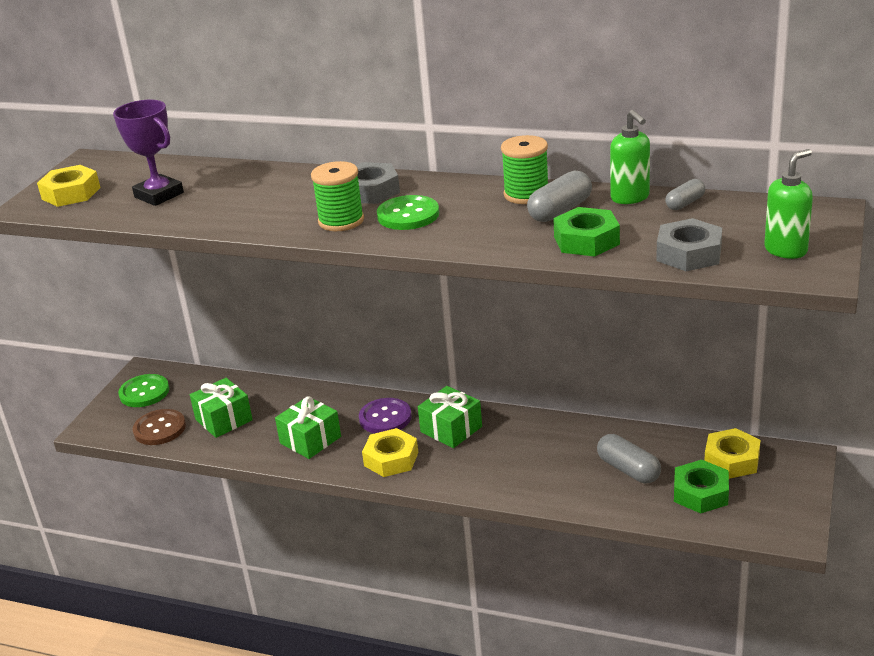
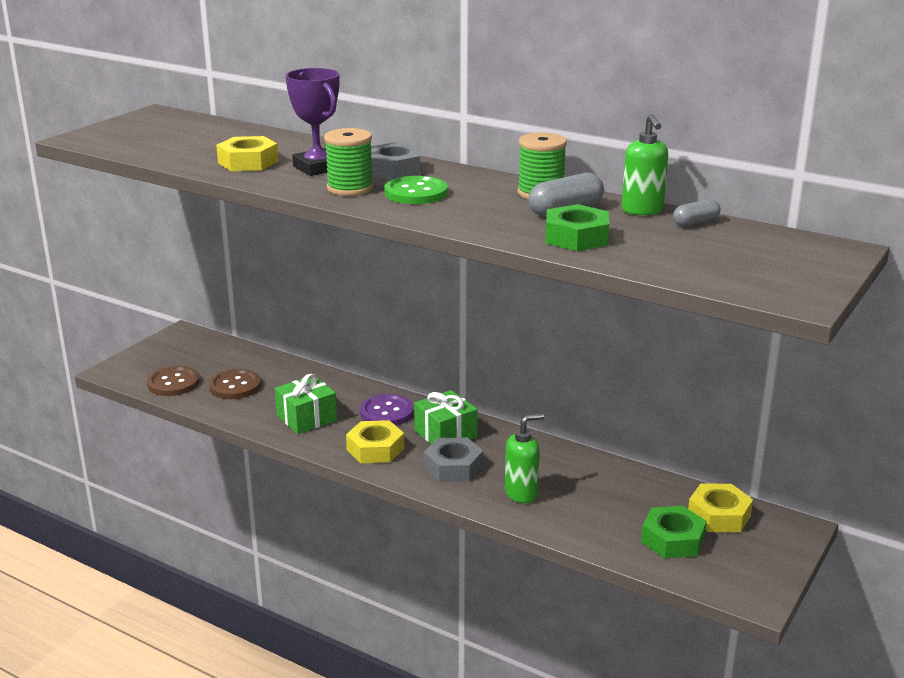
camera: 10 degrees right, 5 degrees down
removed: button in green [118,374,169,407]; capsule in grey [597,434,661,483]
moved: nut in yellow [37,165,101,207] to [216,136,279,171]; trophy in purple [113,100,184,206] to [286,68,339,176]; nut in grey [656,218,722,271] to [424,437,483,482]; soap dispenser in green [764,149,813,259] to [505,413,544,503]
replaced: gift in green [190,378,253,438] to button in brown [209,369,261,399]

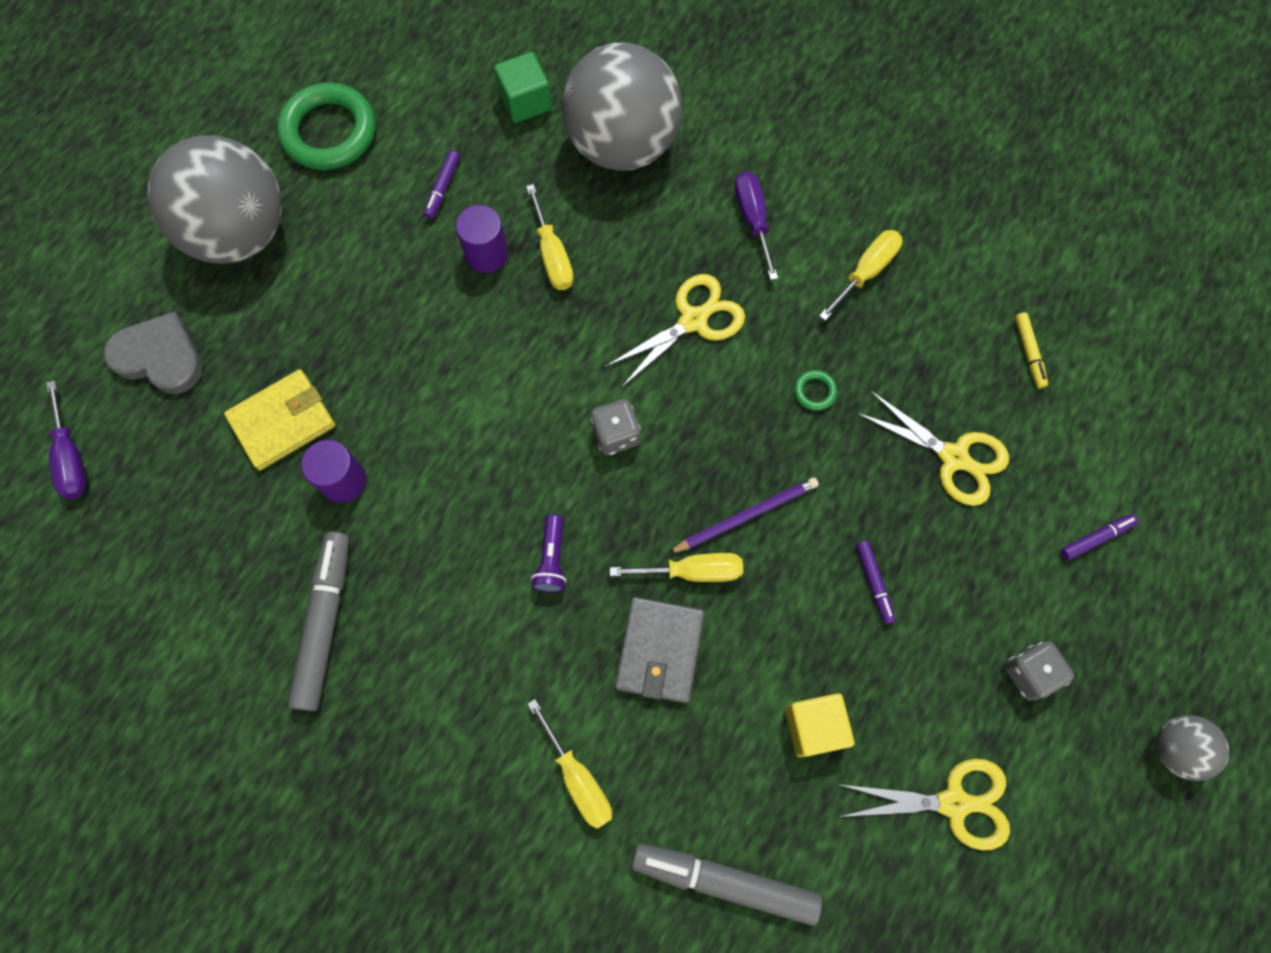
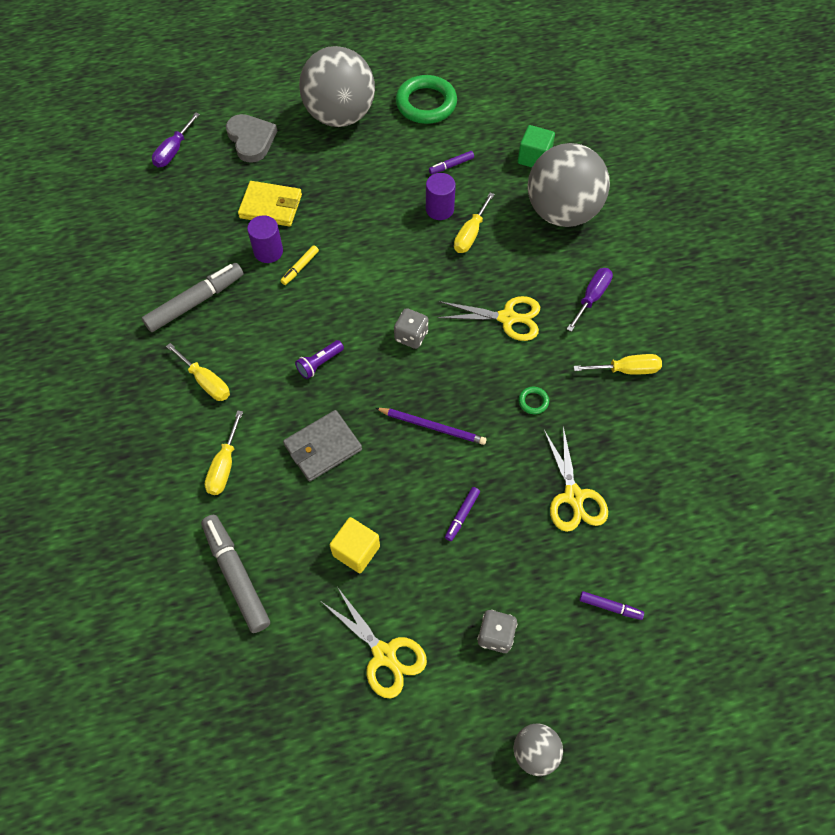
camera: 45 degrees right, 10 degrees down
moved: screwdriver in yellow [610,553,743,582] to [166,343,230,401]; marker in yellow [1015,312,1048,389] to [280,245,319,285]

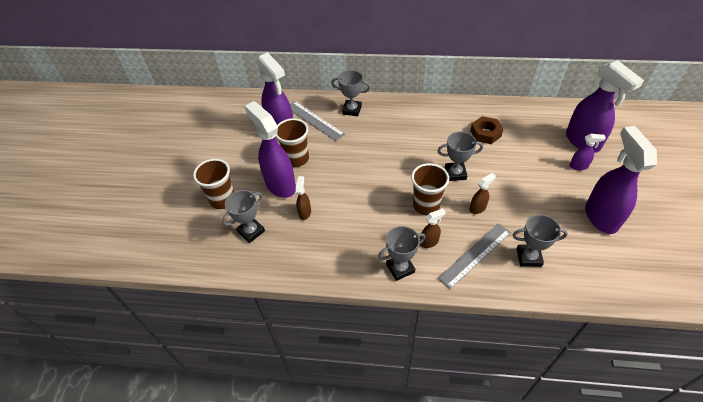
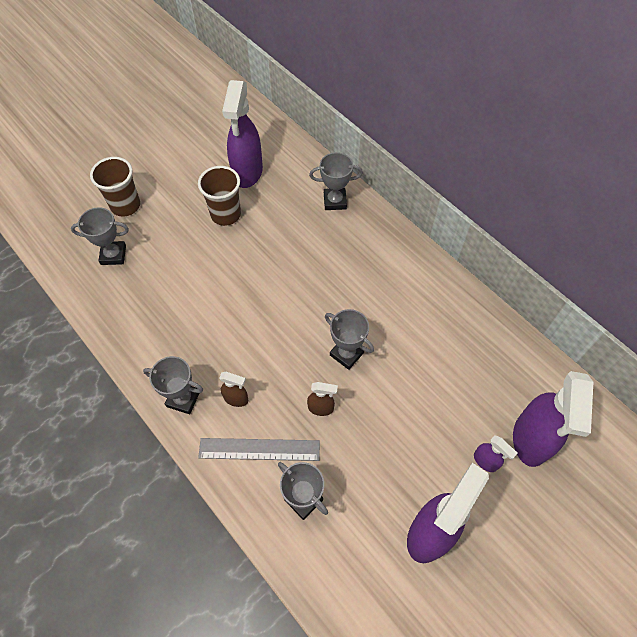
camera: 40 degrees right, 10 degrees up
removed: spray bottle in purple [244,101,296,198]; ruler in grey [290,101,345,141]; spray bottle in brown [296,176,311,220]; cup in brown [411,163,449,215]; nut in brown [470,116,503,144]
turned: trophy in grey [331,70,370,116] = [309,152,363,210] 60 degrees counterclockwise

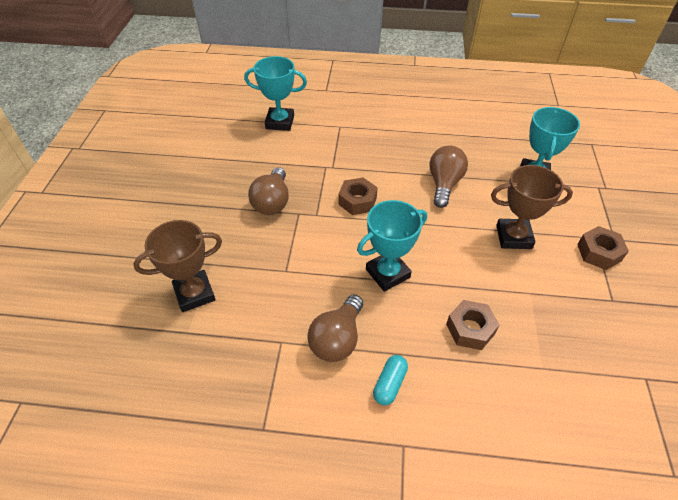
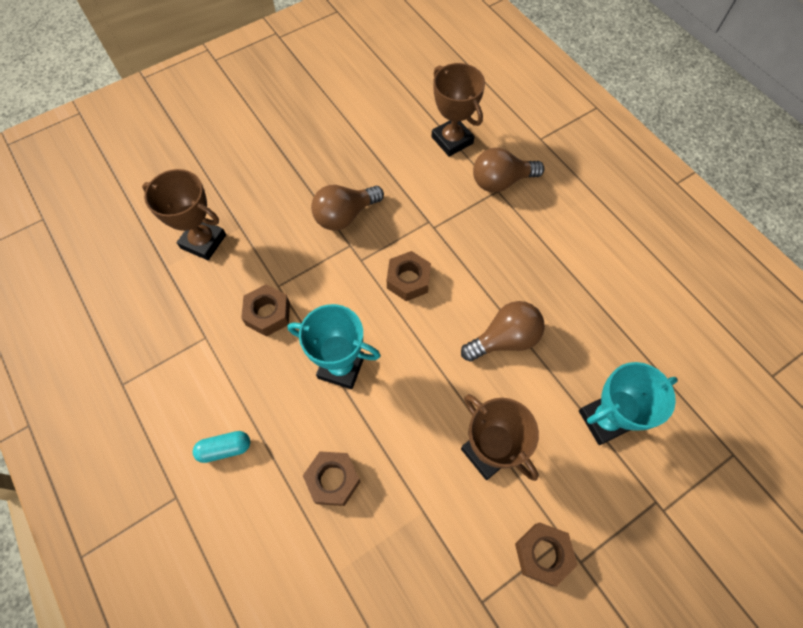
camera: 50 degrees right, 15 degrees up
added: nut in brown [241,284,290,337]
moved: light bulb in brown [307,295,363,362] to [473,148,544,193]
recoloured: trophy in turquoise [244,56,307,131] to trophy in brown [431,63,485,157]

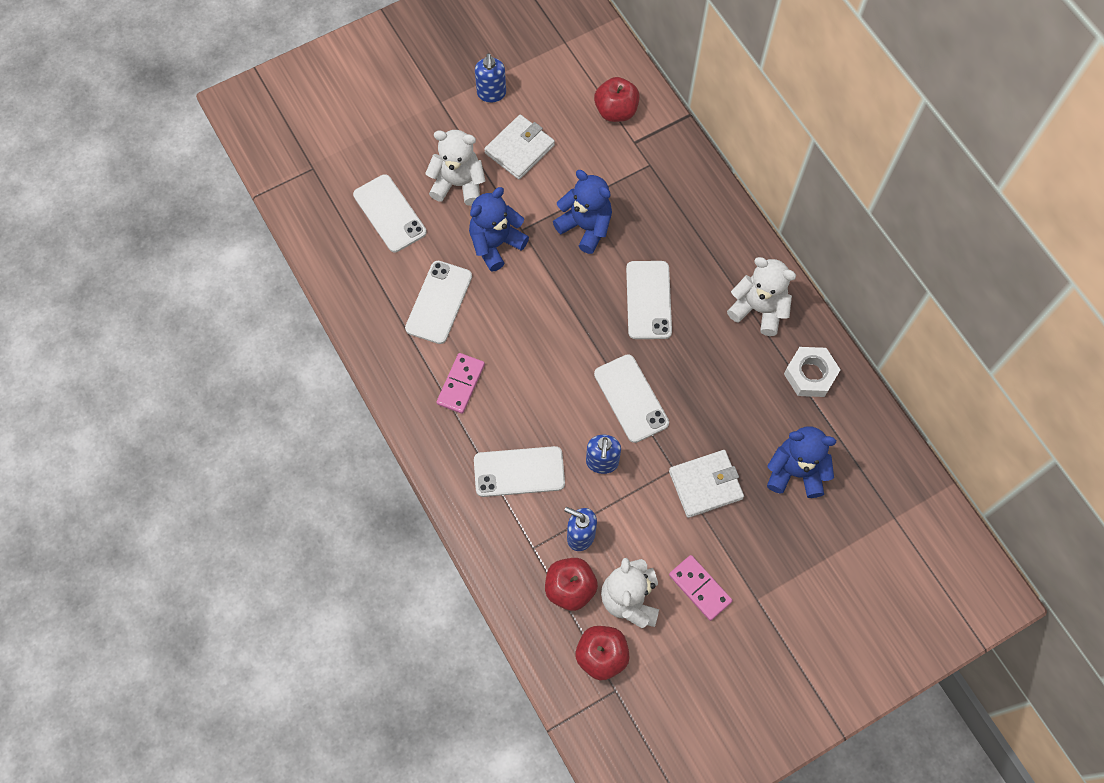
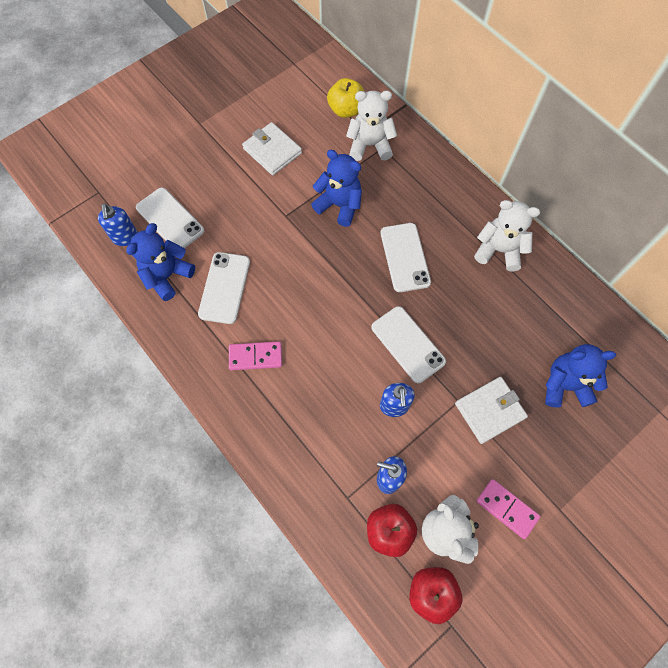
camera: 10 degrees left, 0 degrees up
removed: phone in white [474,446,565,497]; nut in white [784,347,841,397]
moved: teddy bear in white [425,130,485,206] to [346,90,397,161]; teddy bear in blue [469,187,529,272] to [126,223,195,301]; soap dispenser in blue [475,53,506,103] to [98,204,138,246]
recoloured: apple in red [594,77,640,122] to apple in yellow [327,78,364,118]
turned: domino in pink [436,353,485,414] = [229,342,282,370] 75 degrees clockwise; wallet in white [484,115,555,179] = [242,122,302,175] 75 degrees counterclockwise

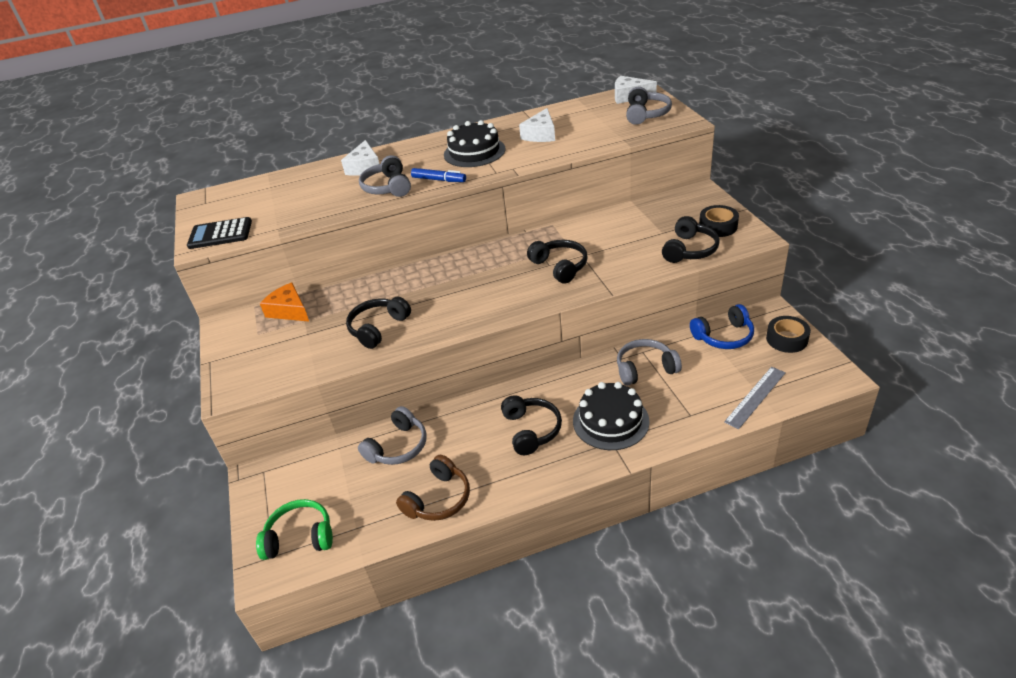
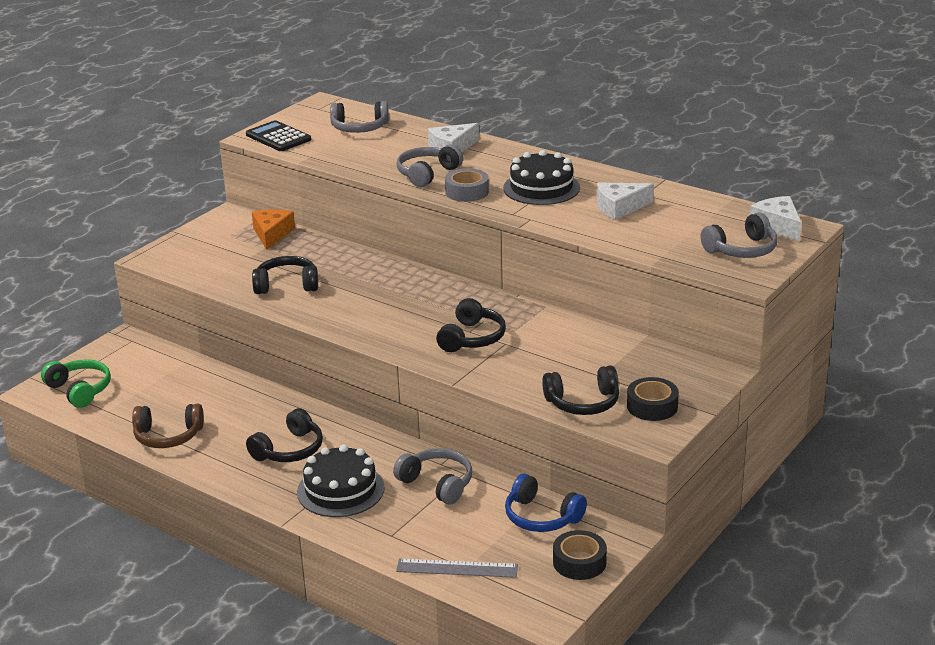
camera: 50 degrees right, 10 degrees down
moved: headphones in grey [358,406,427,465] to [330,101,389,133]
replaced: marker in blue [411,168,466,182] to tape in grey [445,168,489,202]

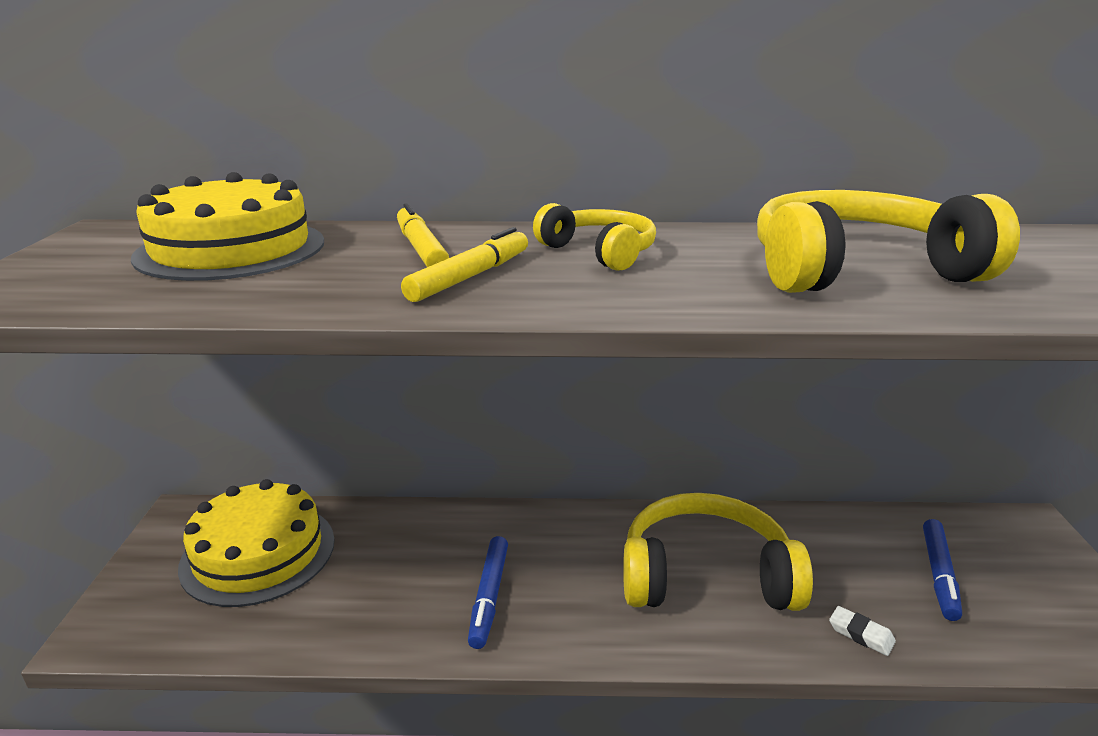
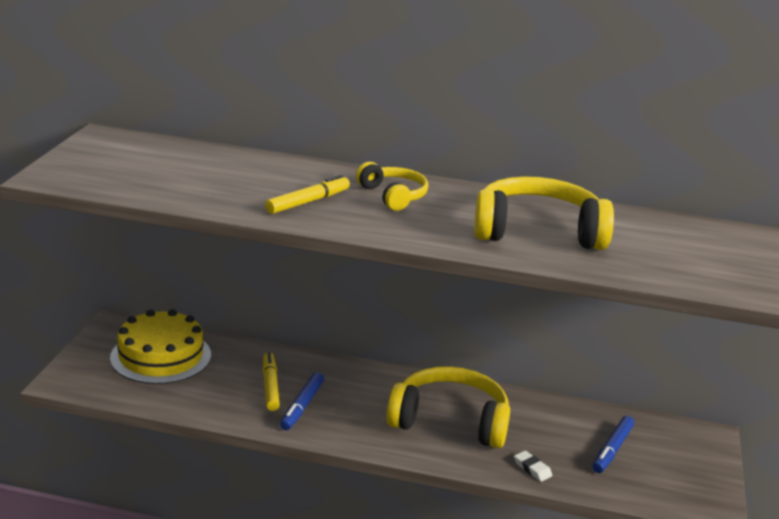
camera: 10 degrees right, 0 degrees up
removed: cake in yellow [131,172,324,281]
moved: marker in yellow [397,203,449,267] to [263,352,280,411]

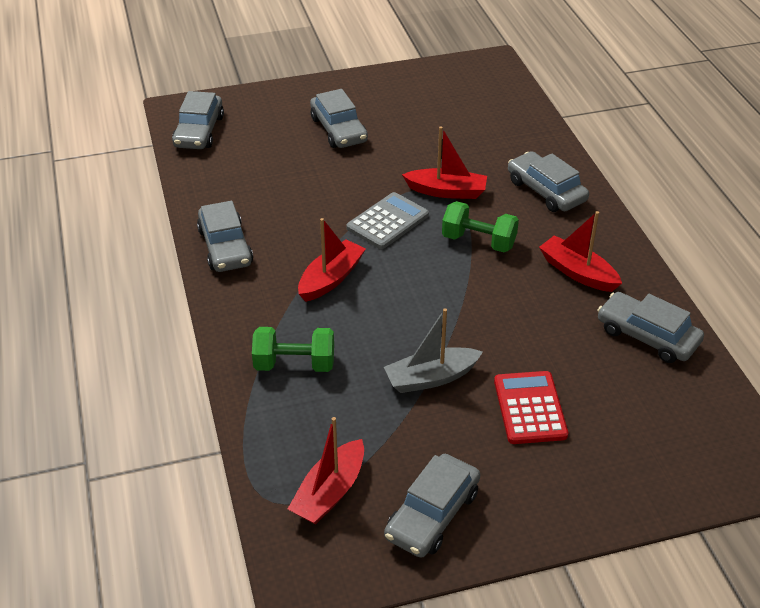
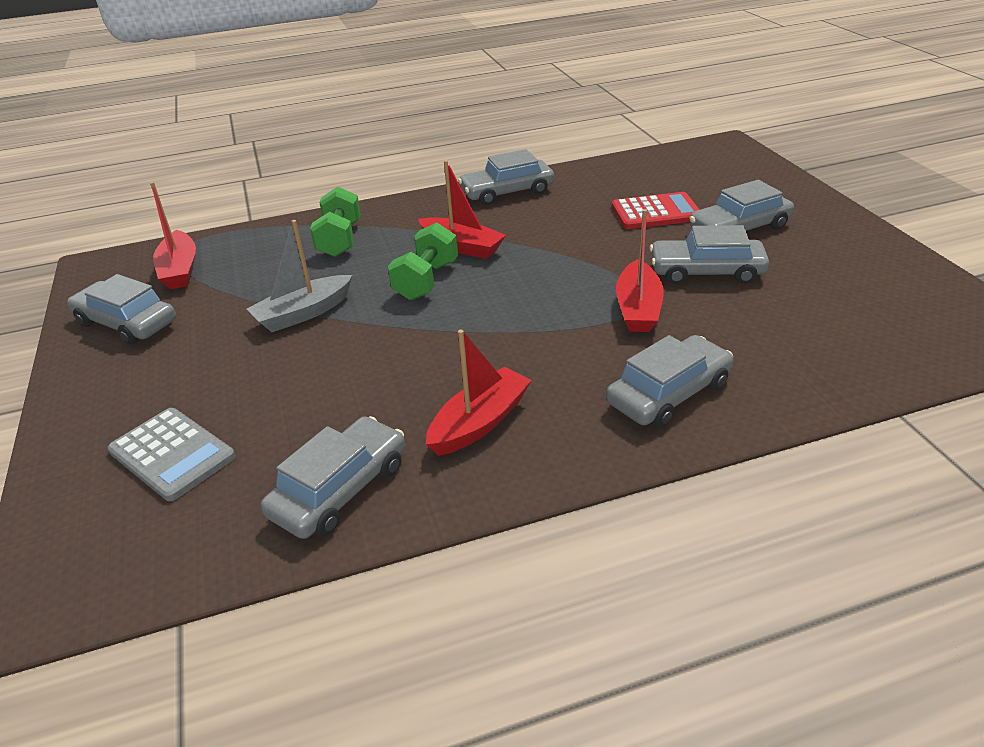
camera: 90 degrees right, 5 degrees down
moved: car in grey [172,91,224,149] to [650,225,769,284]; calculator in grey [347,192,429,249] to [107,408,236,501]; dumbbell in green [442,201,519,252] to [388,222,458,300]; calculator in red [494,371,568,444] to [612,192,700,229]
turned: boat in red [288,417,364,525] = [150,182,196,289] 135 degrees counterclockwise; boat in grey [384,308,483,393] = [247,220,353,332] 105 degrees counterclockwise

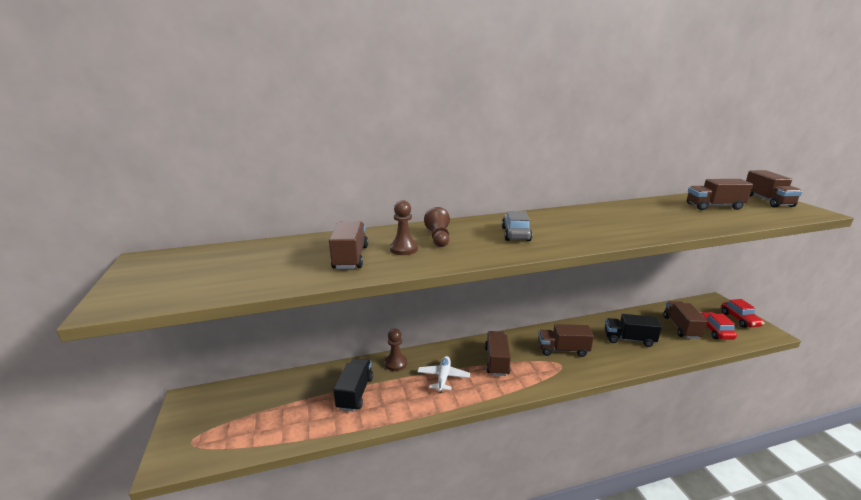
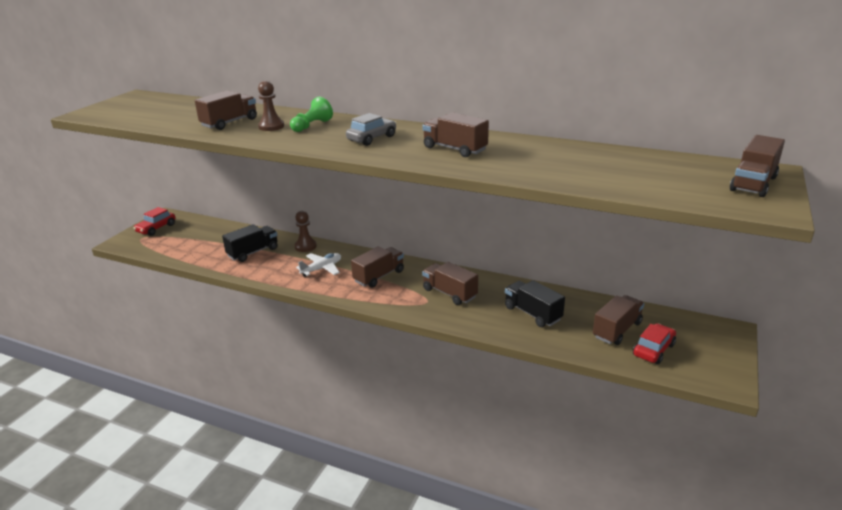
camera: 40 degrees right, 5 degrees up
moved: truck in brown [687,179,753,210] to [422,112,489,157]; car in red [721,299,764,328] to [134,207,175,236]
recoloured: pawn in brown [424,207,450,247] to pawn in green [290,97,333,132]

